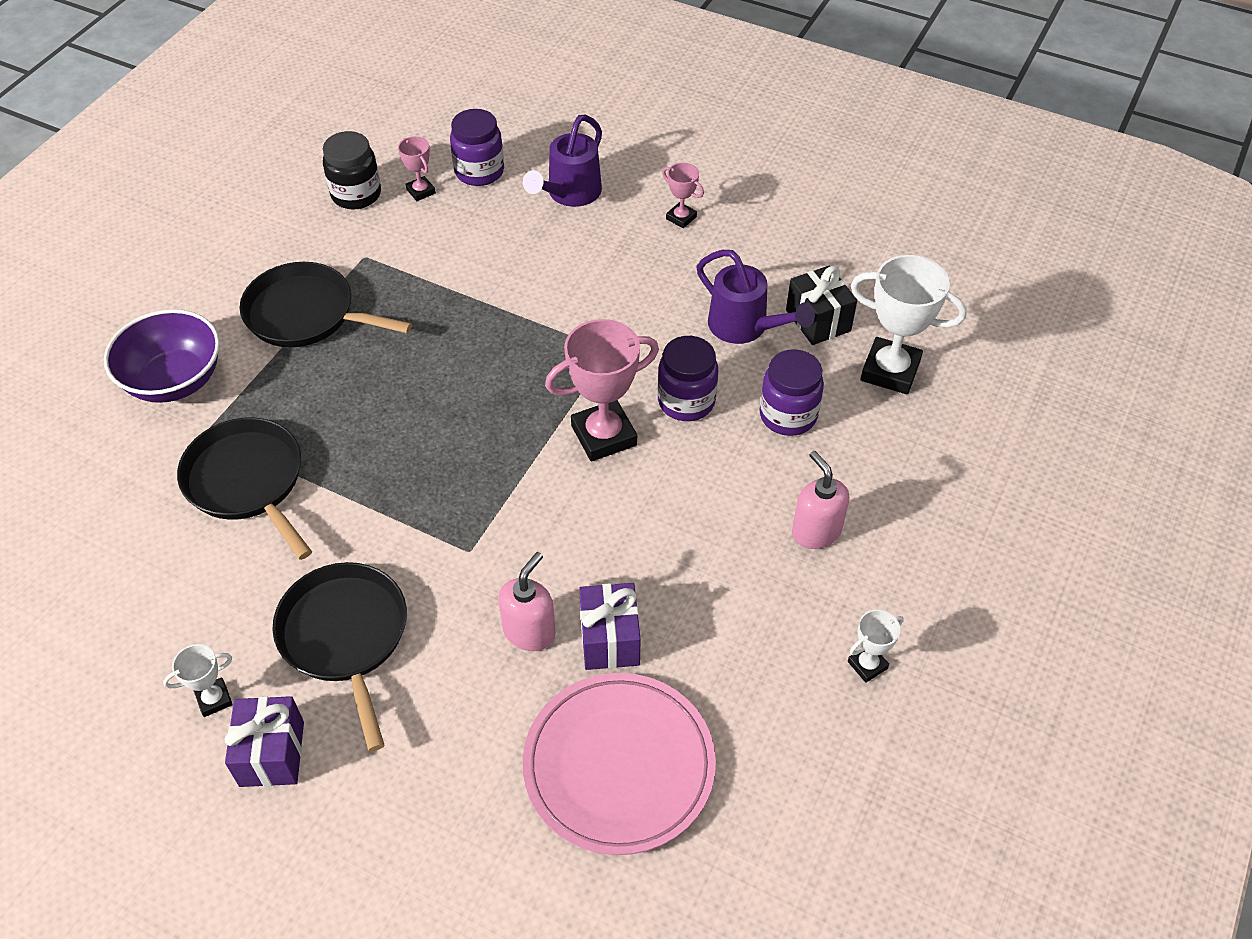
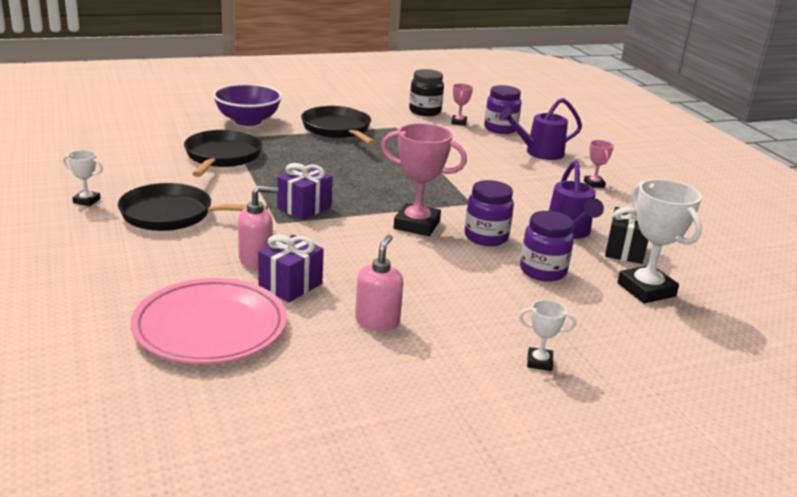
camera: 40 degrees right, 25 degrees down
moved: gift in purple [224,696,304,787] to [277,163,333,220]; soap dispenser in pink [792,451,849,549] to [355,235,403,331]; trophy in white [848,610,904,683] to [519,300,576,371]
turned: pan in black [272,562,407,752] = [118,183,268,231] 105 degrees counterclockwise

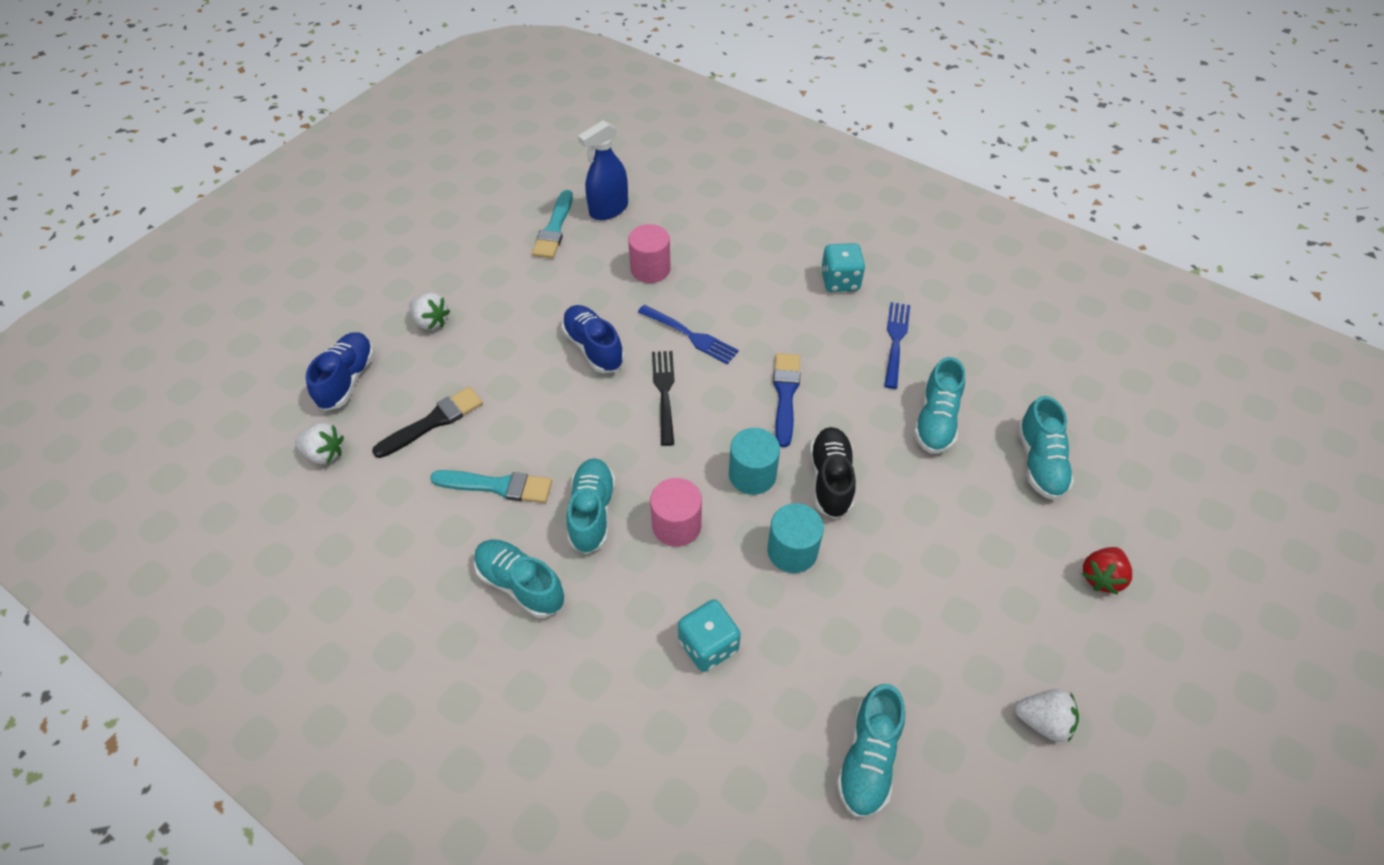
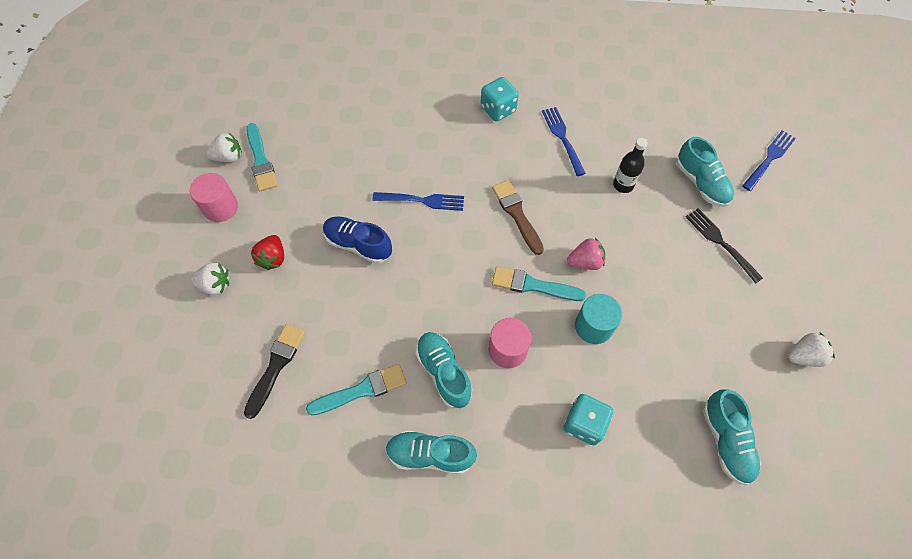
camera: 30 degrees left, 10 degrees up
removed: shoe in blue [306,332,374,411]; spray bottle in blue [578,120,628,220]
added: fork in blue [742,130,796,191]
moved: strawberry in white [295,423,344,464] to [206,132,242,163]; cylinder in pink [628,224,671,283] to [190,173,238,222]; fork in black [652,351,675,446] to [686,209,763,284]; strawberry in red [1082,547,1132,595] to [251,235,284,270]
replaced: cylinder in turquoise [729,428,780,495] to brush in turquoise [492,266,586,301]; shoe in black [810,427,856,519] to strawberry in pink [567,238,605,270]; shoe in turquoise [914,357,965,454] to bottle in black [613,138,648,193]
recoloured: brush in blue [773,353,800,447] to brush in brown [492,180,544,255]

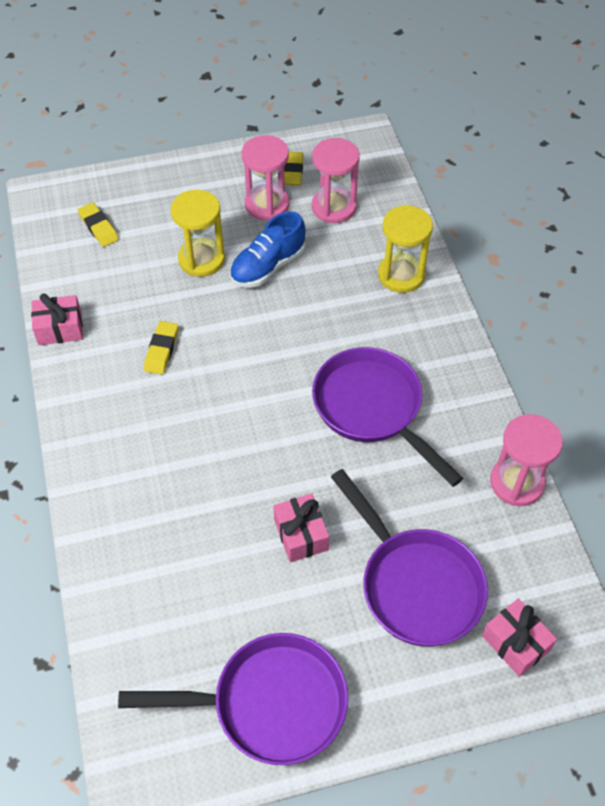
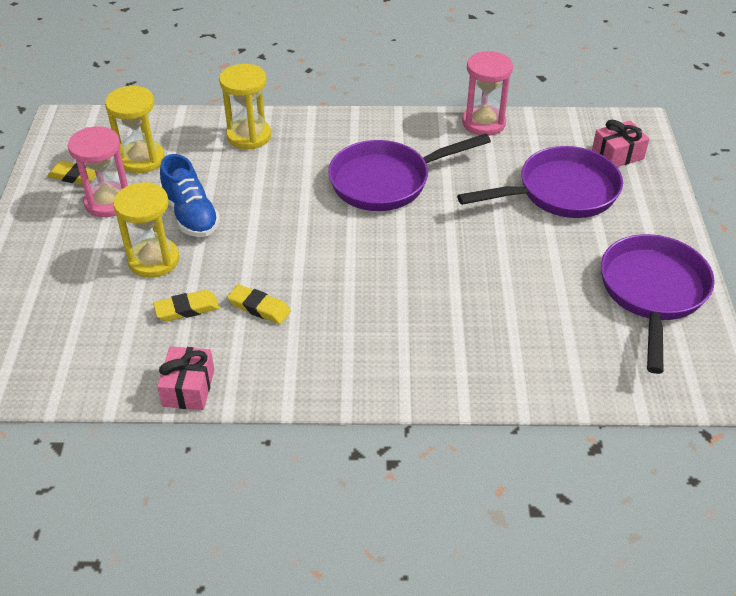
camera: 75 degrees left, 10 degrees down
removed: gift in pink [273,494,329,562]
moved: eraser in yellow [78,202,119,247] to [153,290,219,322]
recoloured: hourglass in pink [312,138,360,223] to hourglass in yellow [105,85,165,173]

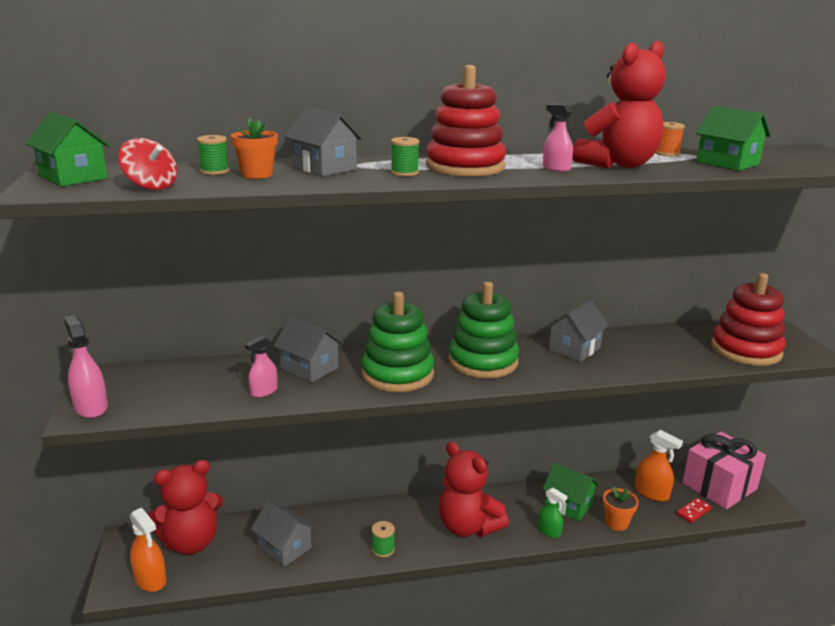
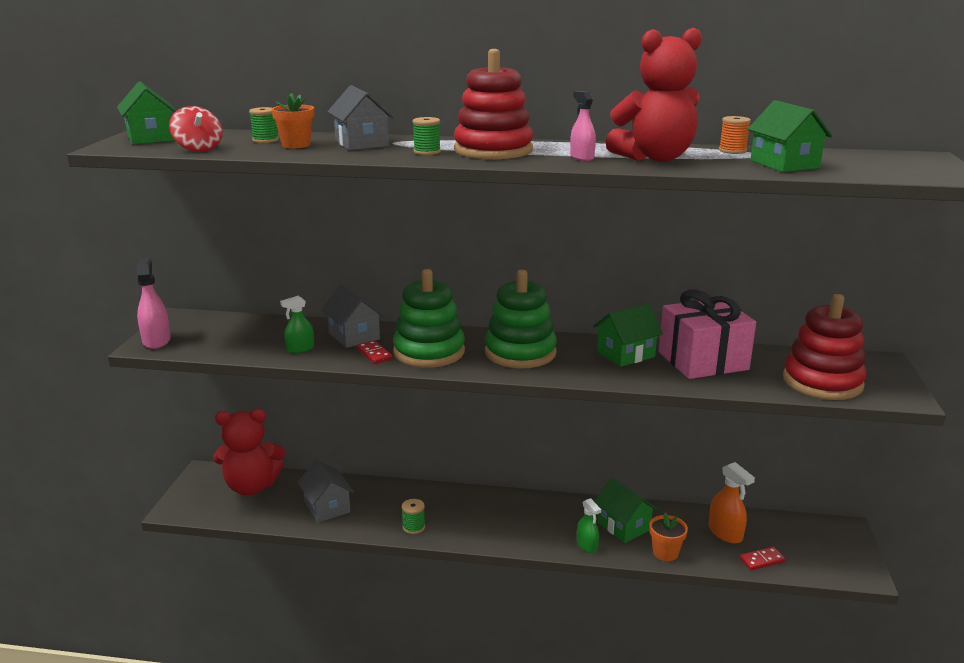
camera: 20 degrees right, 0 degrees up
removed: spray bottle in orange [130,507,167,592]; teddy bear in red [439,441,509,537]
added: domino in red [357,340,393,364]
moved: gift in pink [682,432,766,509] to [659,290,756,379]
recoloured: spray bottle in pink [245,336,278,398] to spray bottle in green [280,296,314,353]; house in grey [546,300,609,362] to house in green [593,304,663,367]

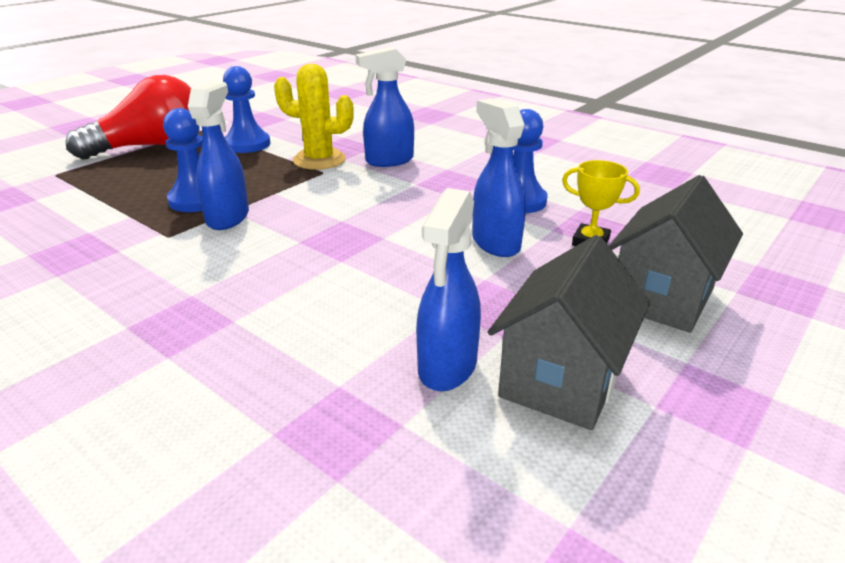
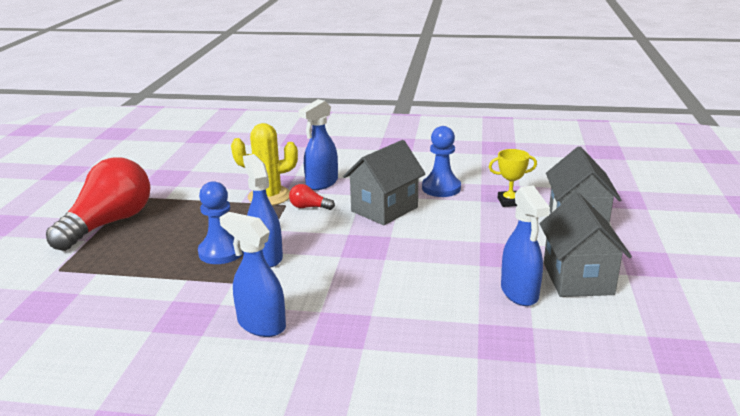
camera: 30 degrees left, 5 degrees down
removed: pawn in blue [223,66,271,153]
added: light bulb in red [289,184,335,210]; house in grey [343,140,426,225]
moved: spray bottle in blue [472,99,526,257] to [219,212,286,337]

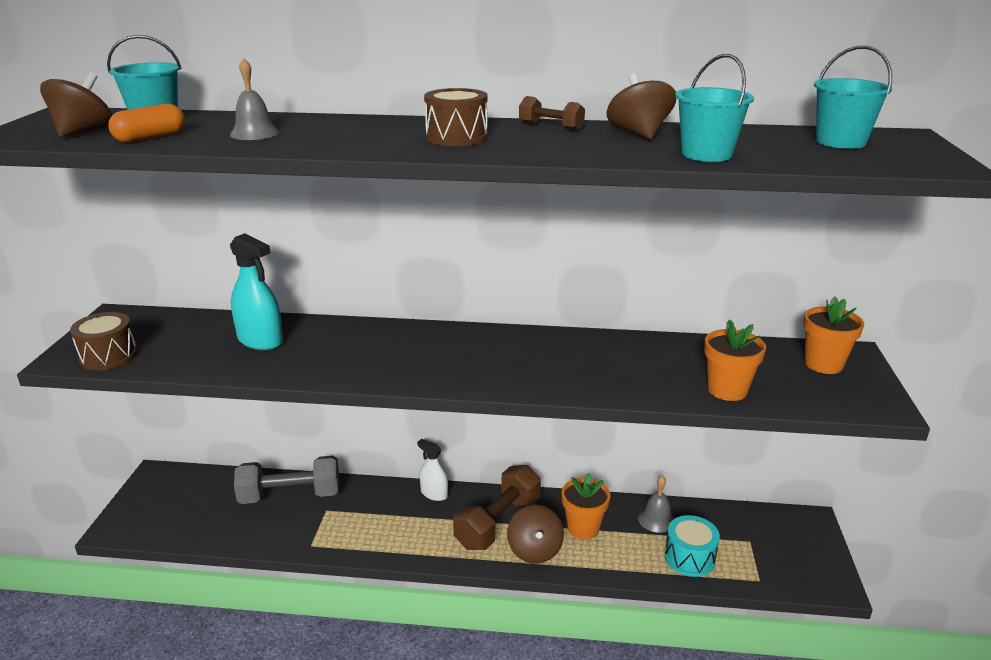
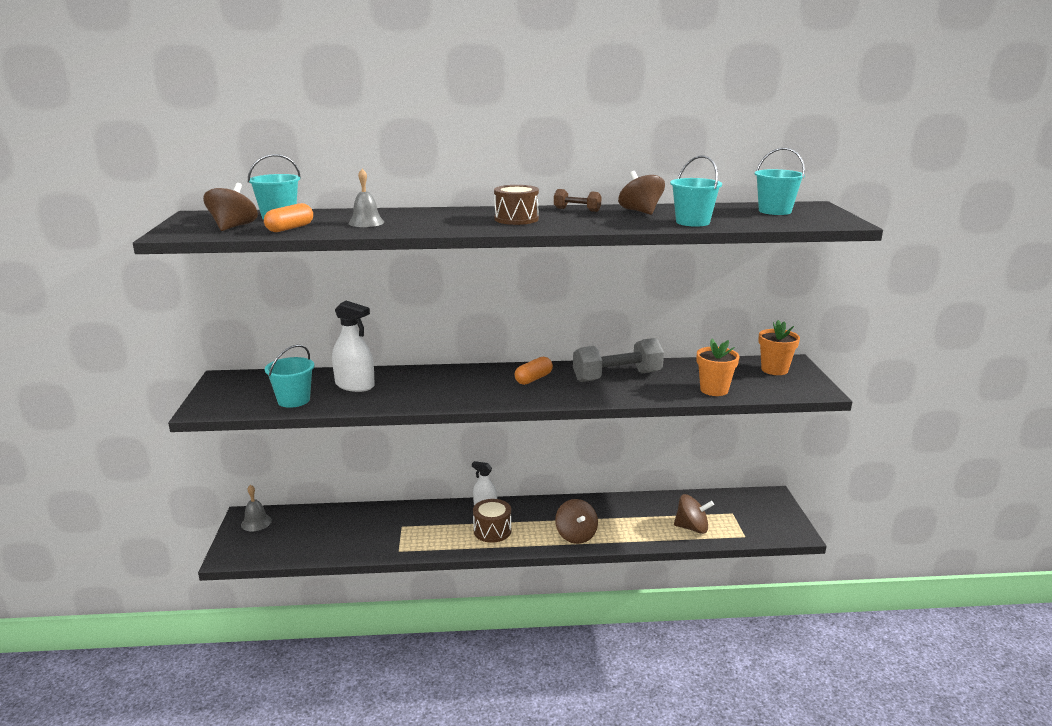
camera: 10 degrees left, 5 degrees down
removed: dumbbell in brown [453,465,541,550]; flower pot in orange [561,473,610,539]
added: bucket in turquoise [265,345,314,408]; capsule in orange [515,357,553,385]
moved: drum in brown [70,312,137,371] to [473,499,511,543]; dumbbell in grey [234,456,339,504] to [573,338,664,382]; bell in grey [638,476,675,533] to [241,485,272,531]
replaced: drum in turquoise [665,515,720,577] to spinning top in brown [674,494,714,534]
recoloured: spray bottle in turquoise [230,233,283,350] to spray bottle in white [332,301,375,392]

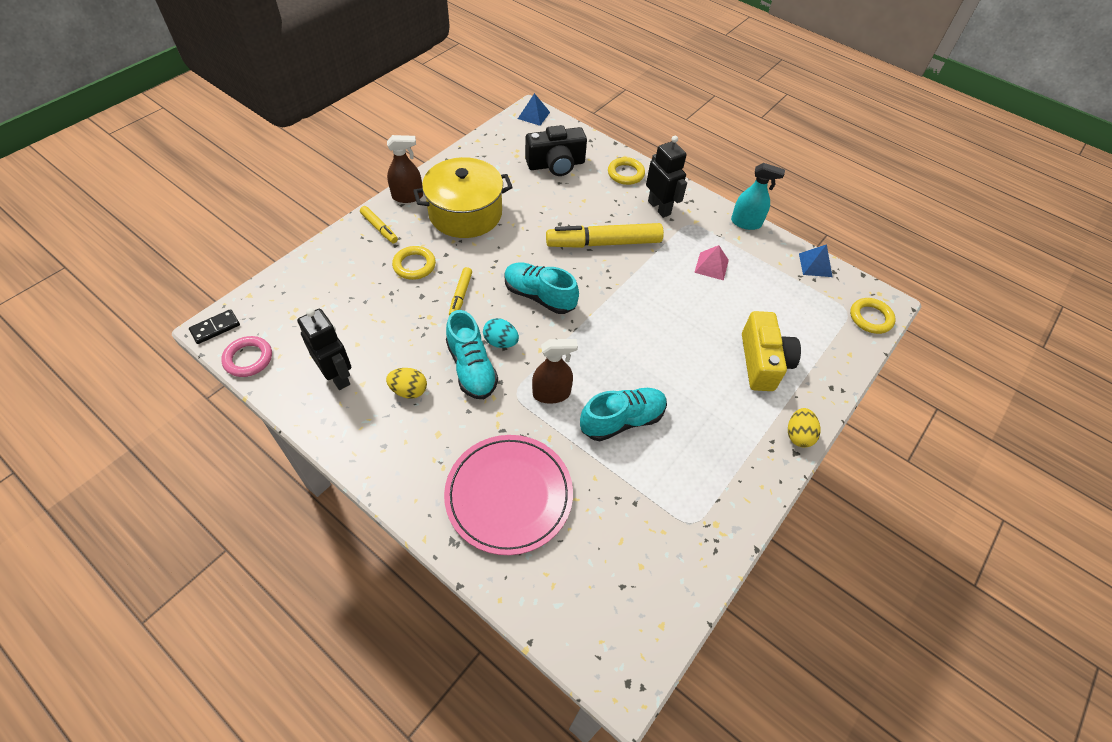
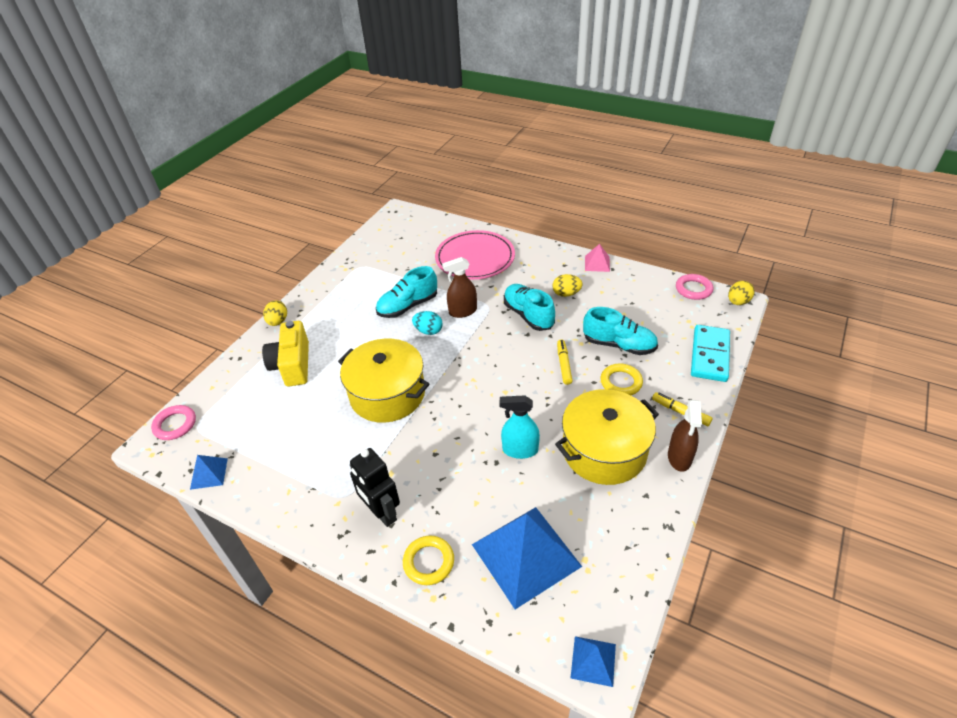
camera: 175 degrees right, 10 degrees down
removed: robot in black [297,308,351,390]; marker in yellow [546,223,664,248]
added: pot in yellow [338,339,430,423]; domino in turquoise [691,325,730,382]
moved: egg in turquoise [483,318,519,348] to [412,311,443,335]; shoe in turquoise [504,262,579,314] to [583,307,658,355]; pyramid in pink [694,245,729,281] to [585,244,610,272]; spray bottle in turquoise [731,163,785,230] to [499,395,540,459]
replaced: domino in black [189,309,240,344] to egg in yellow [728,281,755,305]; camera in black [525,125,587,176] to pyramid in blue [472,507,582,609]
recoloured: ring in yellow [850,298,896,334] to ring in pink [151,405,196,440]
turned: spray bottle in brown [387,135,423,203] = [668,400,702,472] 60 degrees counterclockwise

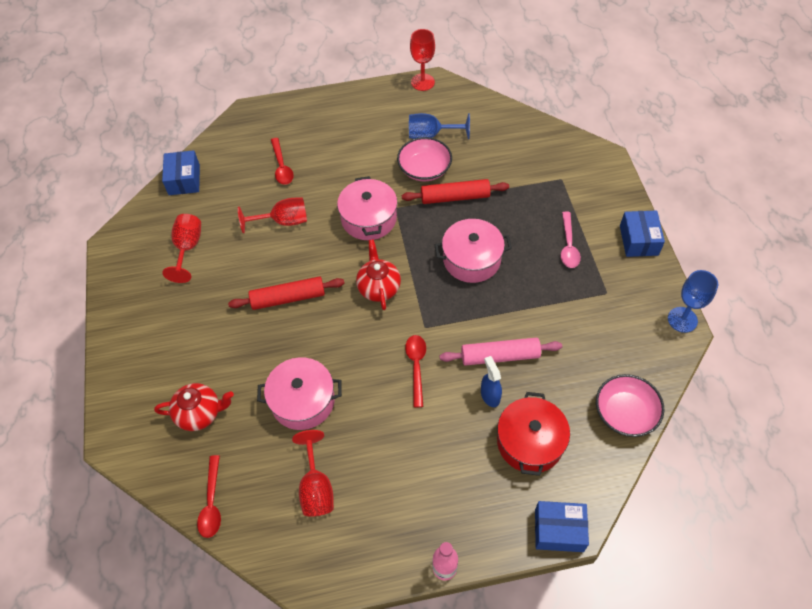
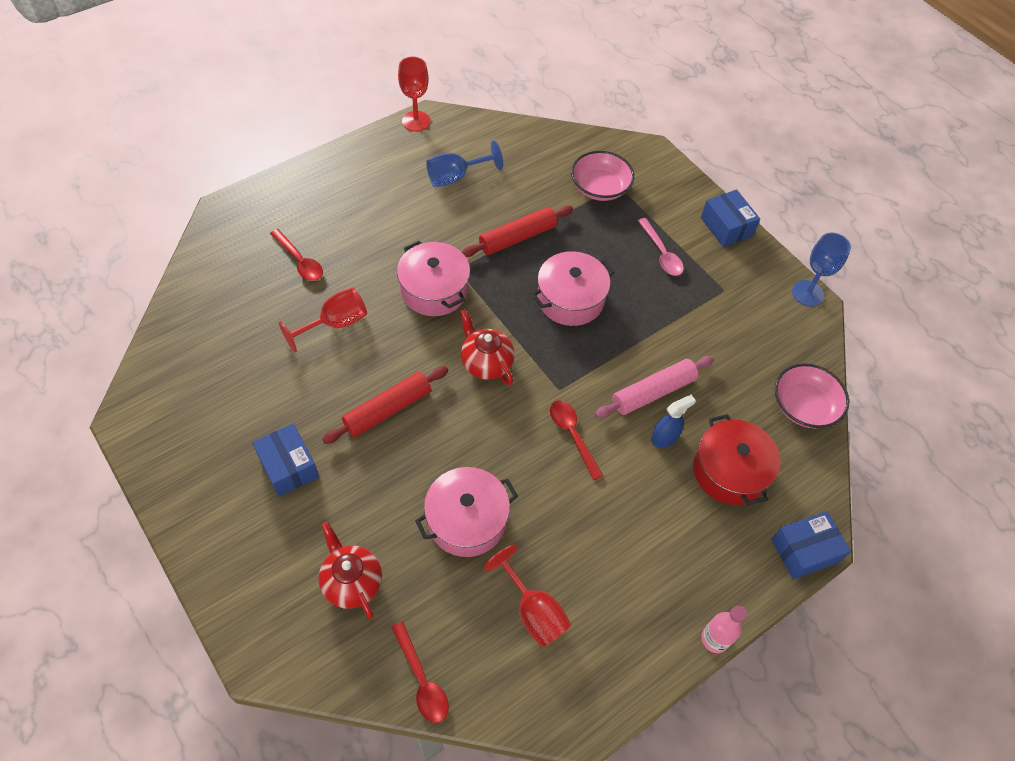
camera: 30 degrees left, 0 degrees up
removed: goblet in red [162,214,201,283]
moved: box in blue [162,150,200,195] to [252,423,319,497]; bowl in pink [397,137,452,182] to [571,151,634,201]
turned: teapot in red [154,383,234,431] = [318,522,382,619] 90 degrees counterclockwise; spray bottle in blue [481,356,502,407] = [651,395,696,448] 105 degrees clockwise

